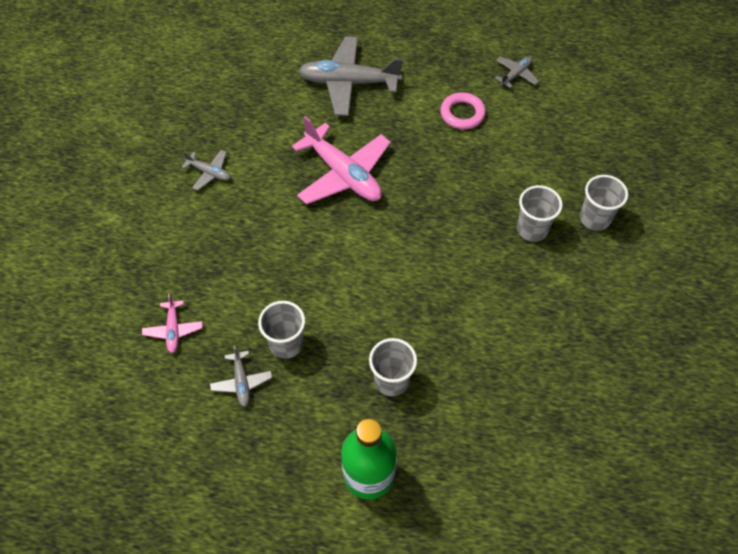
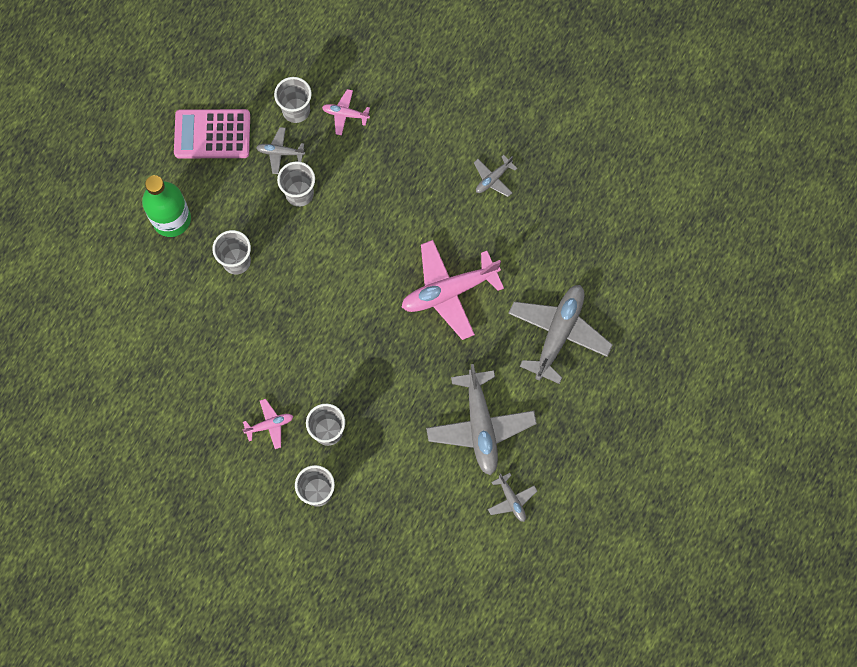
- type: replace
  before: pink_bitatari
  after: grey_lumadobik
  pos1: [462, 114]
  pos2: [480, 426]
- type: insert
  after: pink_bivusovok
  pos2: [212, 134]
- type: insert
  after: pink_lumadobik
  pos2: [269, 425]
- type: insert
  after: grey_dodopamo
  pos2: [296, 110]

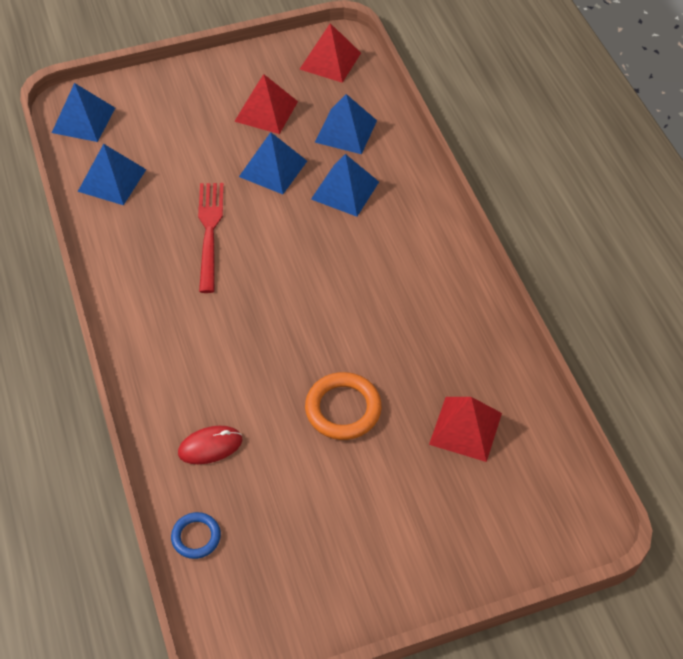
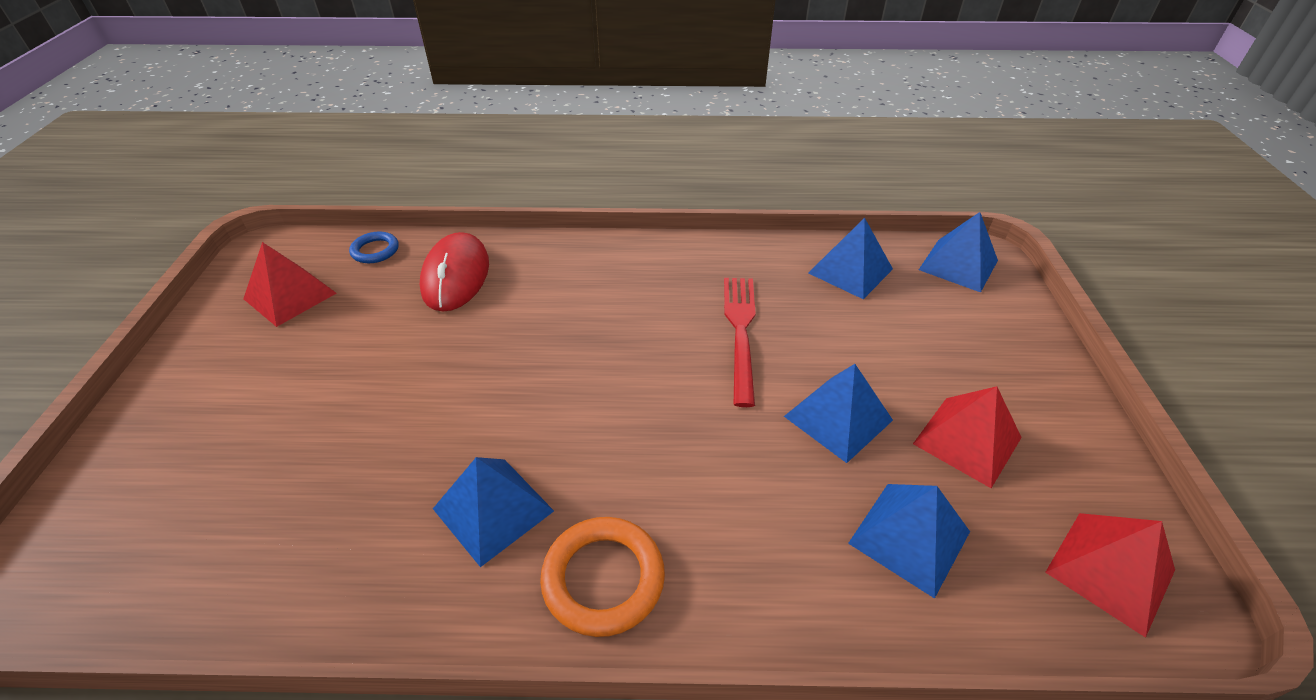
- type: resize
  before: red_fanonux
  pos1: [210, 446]
  pos2: [456, 276]
  scale: 1.62
- type: rotate
  before: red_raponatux
  pos1: [209, 231]
  pos2: [740, 331]
  turn: -105
- type: move
  before: orange_bitatari
  pos1: [343, 409]
  pos2: [603, 578]
- type: move
  before: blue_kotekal
  pos1: [345, 190]
  pos2: [493, 509]
- type: move
  before: red_kotekal
  pos1: [465, 428]
  pos2: [290, 296]

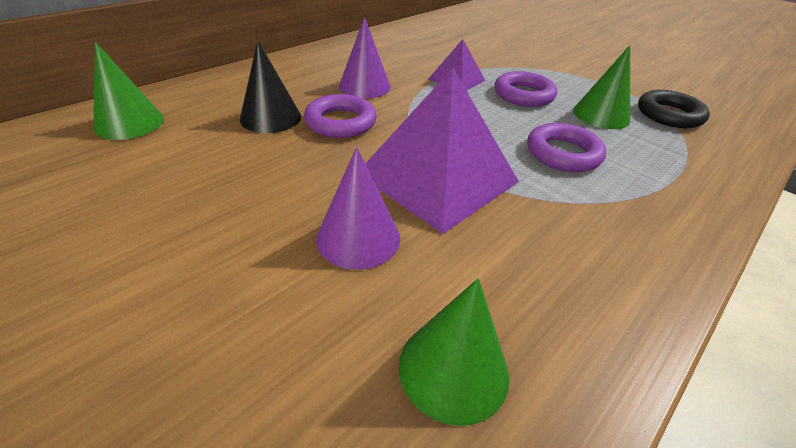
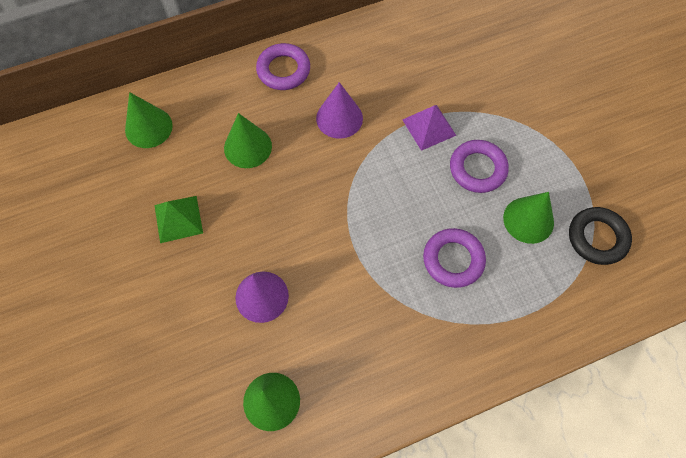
- type: recolor
  before: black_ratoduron
  after: green_ratoduron
  pos1: [270, 117]
  pos2: [248, 147]
- type: move
  before: purple_bitatari
  pos1: [340, 122]
  pos2: [283, 70]
- type: delete
  before: purple_kotekal
  pos1: [437, 177]
- type: insert
  after: green_kotekal
  pos2: [178, 219]

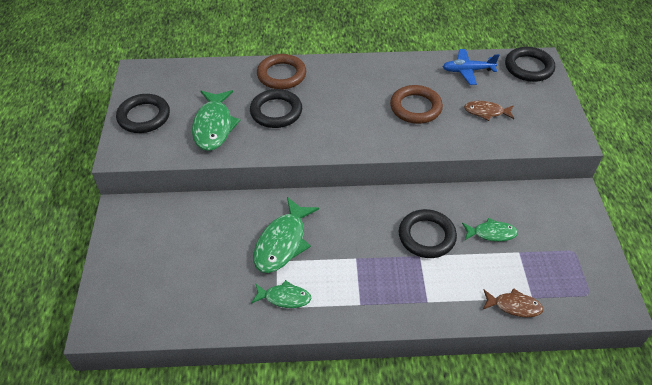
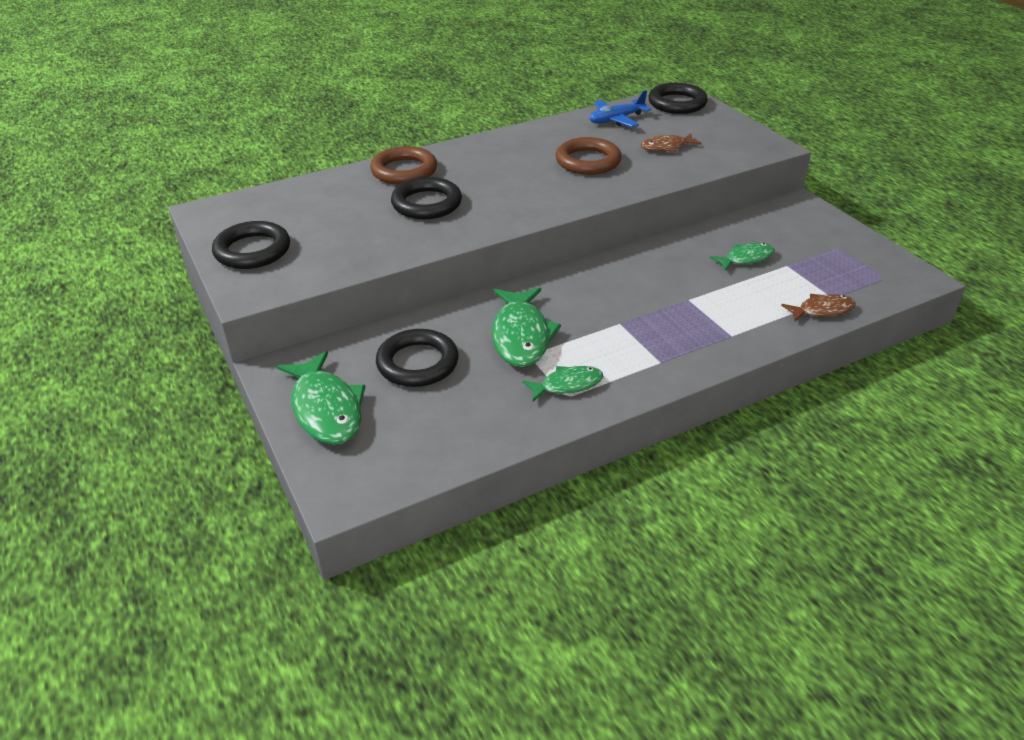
- type: move
  before: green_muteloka
  pos1: [214, 126]
  pos2: [326, 409]
- type: move
  before: black_bitatari
  pos1: [426, 236]
  pos2: [417, 363]

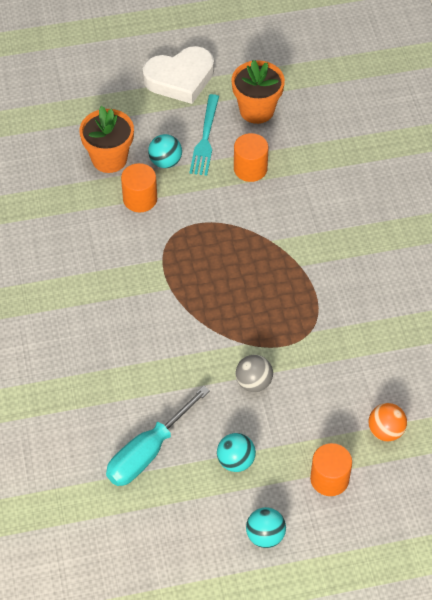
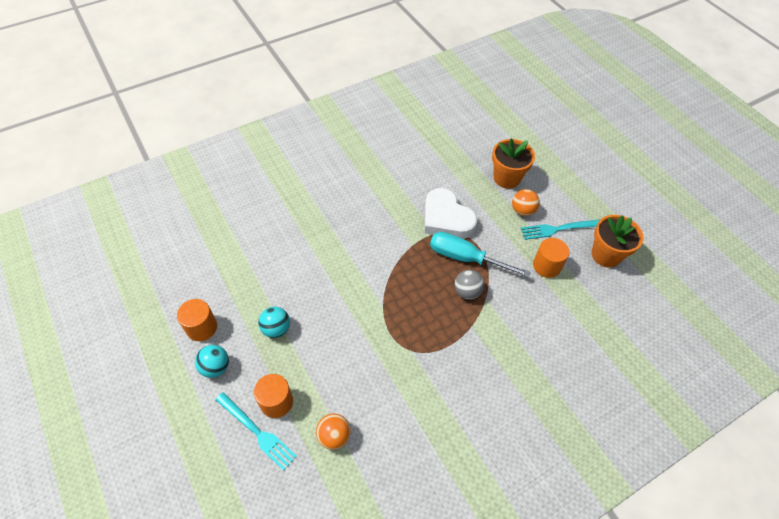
- type: move
  before: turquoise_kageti
  pos1: [148, 451]
  pos2: [466, 258]
- type: move
  before: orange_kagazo
  pos1: [140, 199]
  pos2: [201, 327]
- type: move
  before: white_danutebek
  pos1: [180, 78]
  pos2: [446, 218]
- type: recolor
  before: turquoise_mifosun
  after: orange_mifosun
  pos1: [165, 161]
  pos2: [522, 211]
- type: move
  before: grey_mifosun
  pos1: [253, 382]
  pos2: [467, 292]
- type: insert
  after: turquoise_raponatux
  pos2: [258, 432]

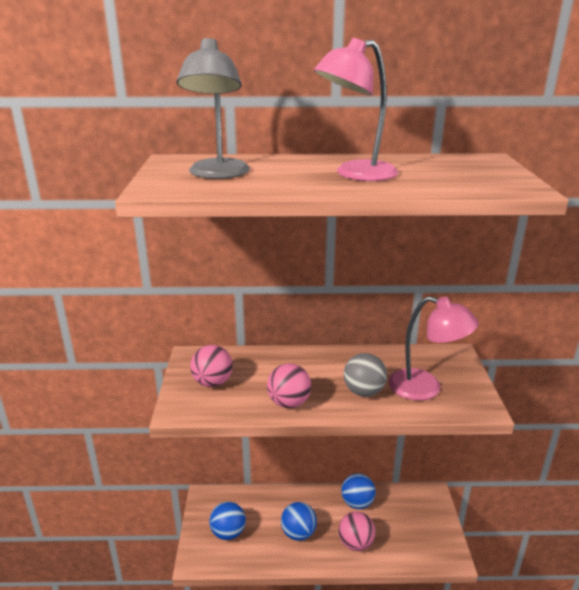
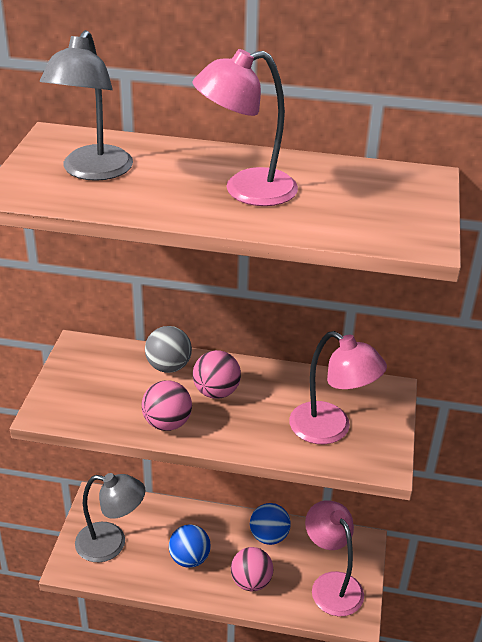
- type: move
  before: pink_mifosun
  pos1: [212, 382]
  pos2: [216, 392]
- type: replace
  before: blue_mifosun
  after: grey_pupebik
  pos1: [228, 532]
  pos2: [111, 544]
- type: move
  before: grey_mifosun
  pos1: [363, 392]
  pos2: [168, 366]
- type: insert
  after: pink_pupebik
  pos2: [331, 584]

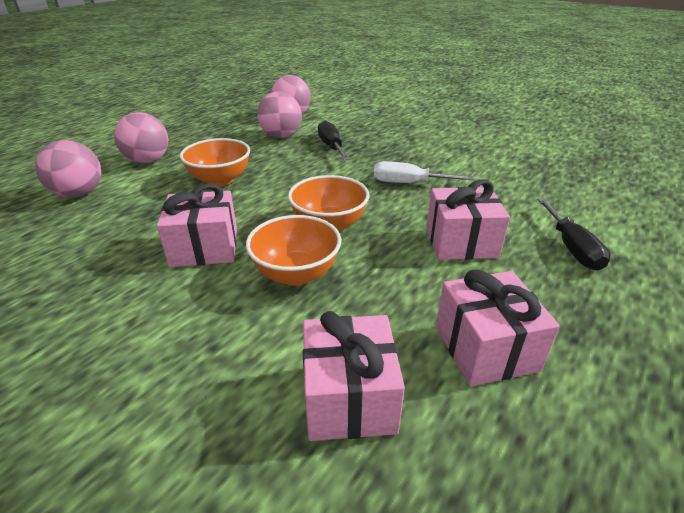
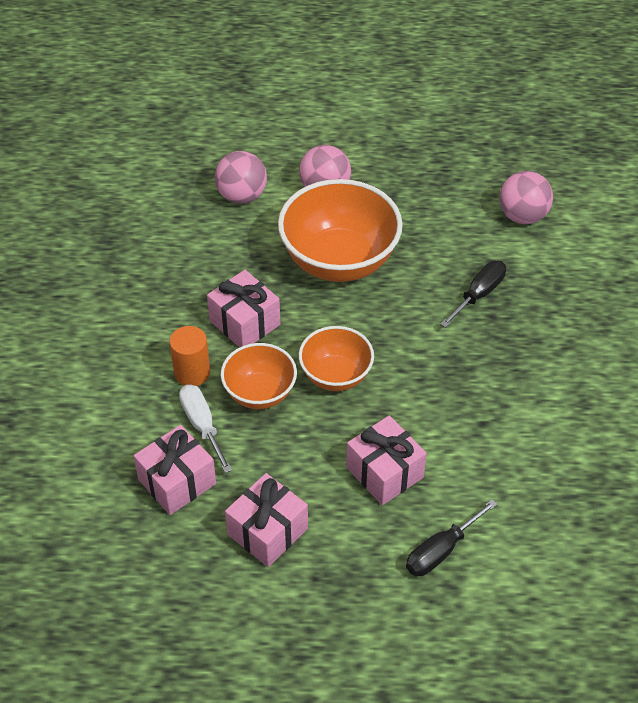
- type: resize
  before: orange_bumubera
  pos1: [220, 180]
  pos2: [339, 261]
  scale: 1.75
- type: delete
  before: pink_mifosun
  pos1: [281, 136]
- type: move
  before: white_kageti
  pos1: [408, 183]
  pos2: [202, 425]
- type: insert
  after: orange_kagazo
  pos2: [192, 373]

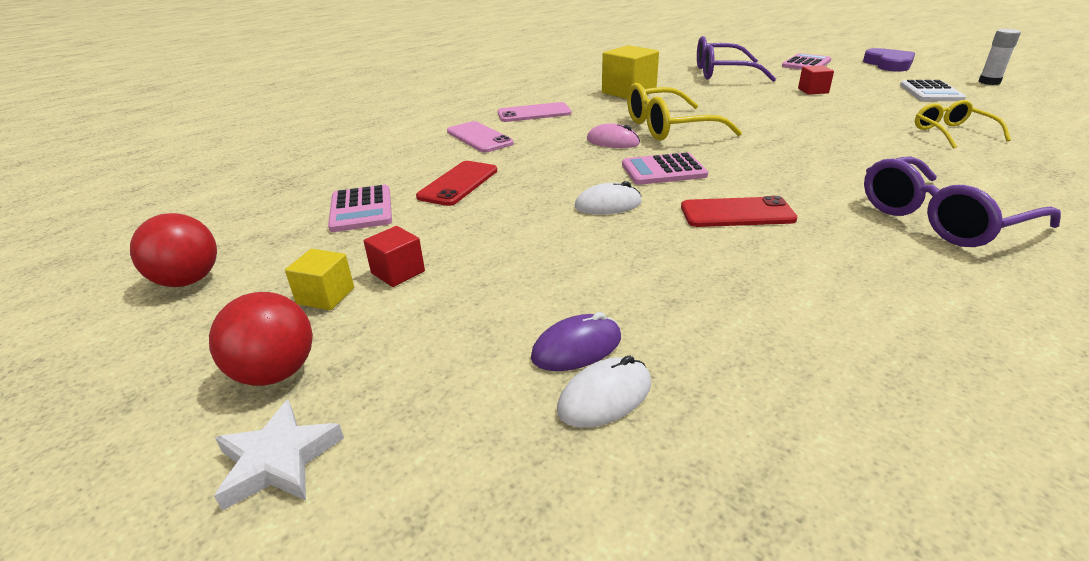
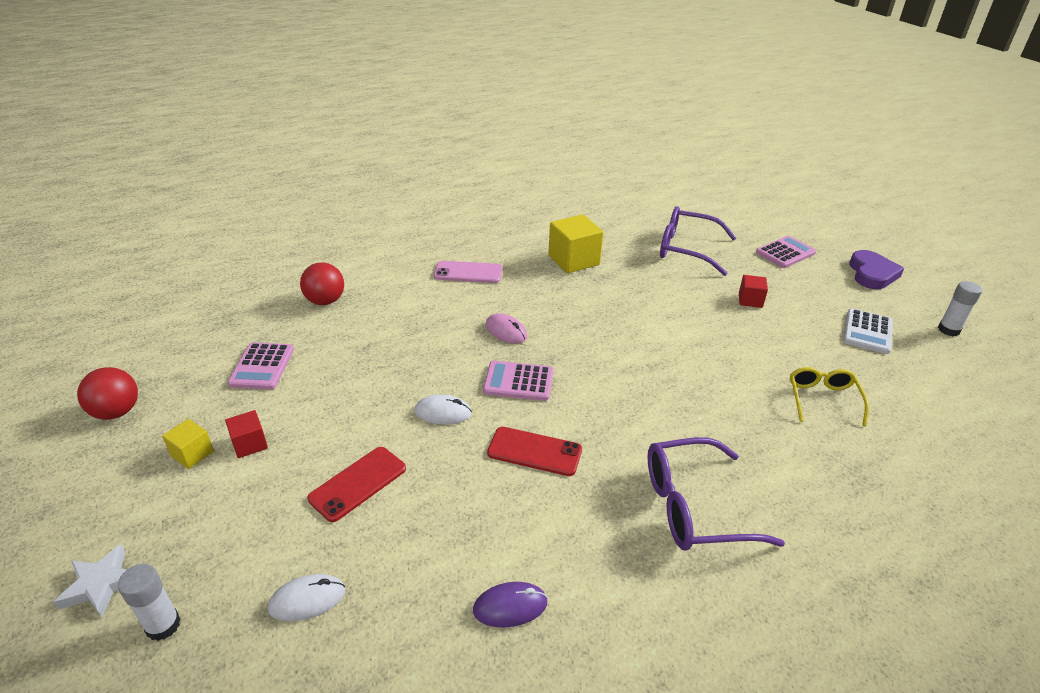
- type: move
  before: red_mifosun
  pos1: [276, 373]
  pos2: [325, 301]
- type: move
  before: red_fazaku
  pos1: [458, 183]
  pos2: [358, 483]
- type: delete
  before: pink_fazaku
  pos1: [479, 137]
- type: move
  before: purple_fanonux
  pos1: [576, 347]
  pos2: [510, 606]
- type: delete
  before: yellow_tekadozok
  pos1: [669, 127]
- type: insert
  after: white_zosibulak
  pos2: [163, 625]

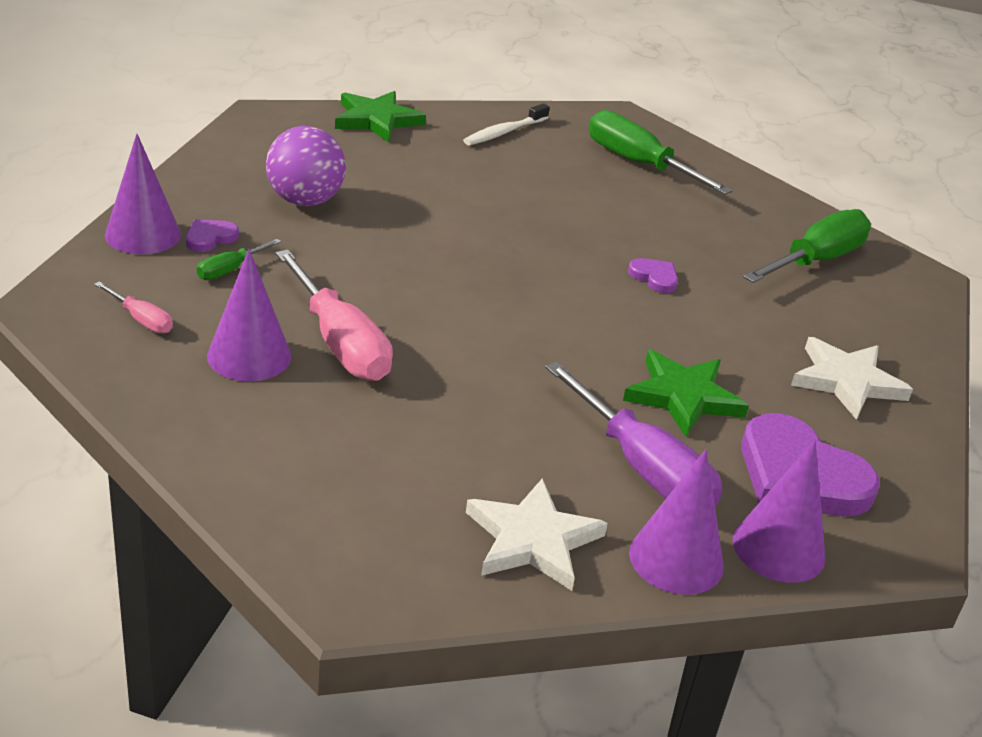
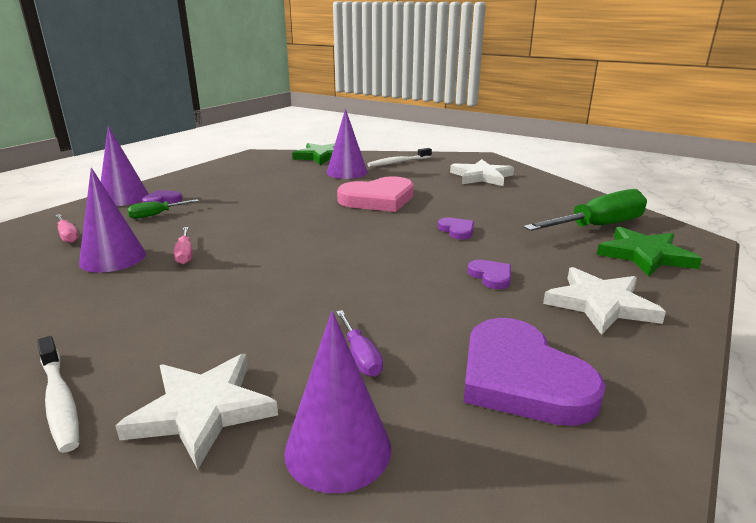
- type: delete
  before: purple_mifosun
  pos1: [305, 201]
- type: resize
  before: pink_kageti
  pos1: [339, 342]
  pos2: [185, 254]
  scale: 0.48
- type: resize
  before: purple_kageti
  pos1: [642, 467]
  pos2: [360, 356]
  scale: 0.48
- type: replace
  before: green_kageti
  after: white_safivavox
  pos1: [639, 164]
  pos2: [481, 177]
- type: move
  before: green_safivavox
  pos1: [683, 396]
  pos2: [645, 255]
- type: move
  before: purple_ratoduron
  pos1: [778, 548]
  pos2: [347, 172]
- type: insert
  after: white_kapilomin
  pos2: [59, 401]
- type: insert
  after: pink_danutebek
  pos2: [378, 199]
- type: insert
  after: purple_danutebek
  pos2: [491, 276]

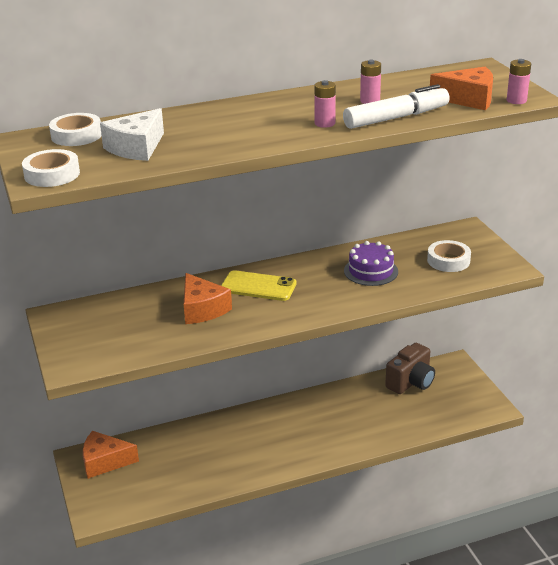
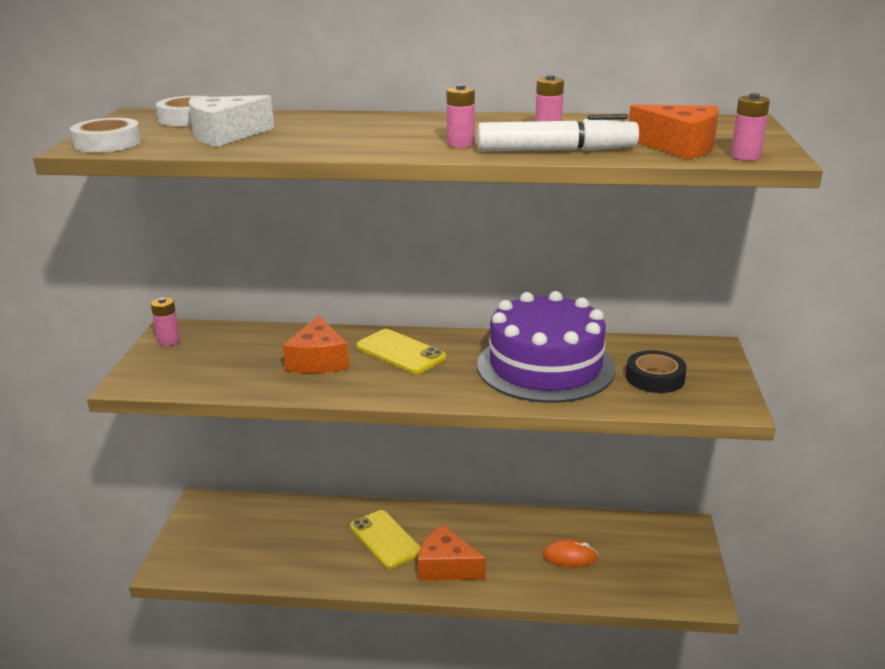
- type: move
  before: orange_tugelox
  pos1: [104, 462]
  pos2: [446, 567]
- type: resize
  before: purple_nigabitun
  pos1: [371, 271]
  pos2: [545, 366]
  scale: 1.94
- type: delete
  before: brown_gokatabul
  pos1: [411, 382]
- type: recolor
  before: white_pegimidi
  after: black_pegimidi
  pos1: [448, 261]
  pos2: [655, 378]
- type: insert
  after: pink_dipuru
  pos2: [168, 341]
- type: insert
  after: yellow_fazaku
  pos2: [385, 539]
- type: insert
  after: orange_fanonux
  pos2: [570, 556]

